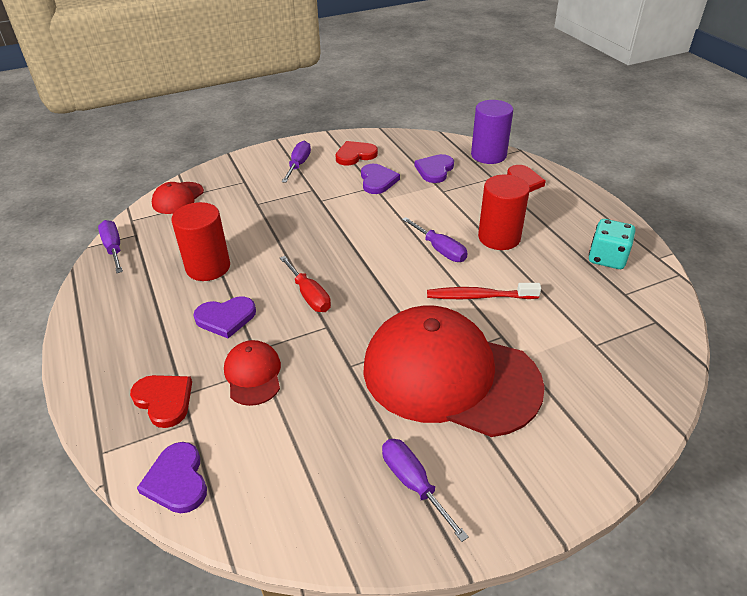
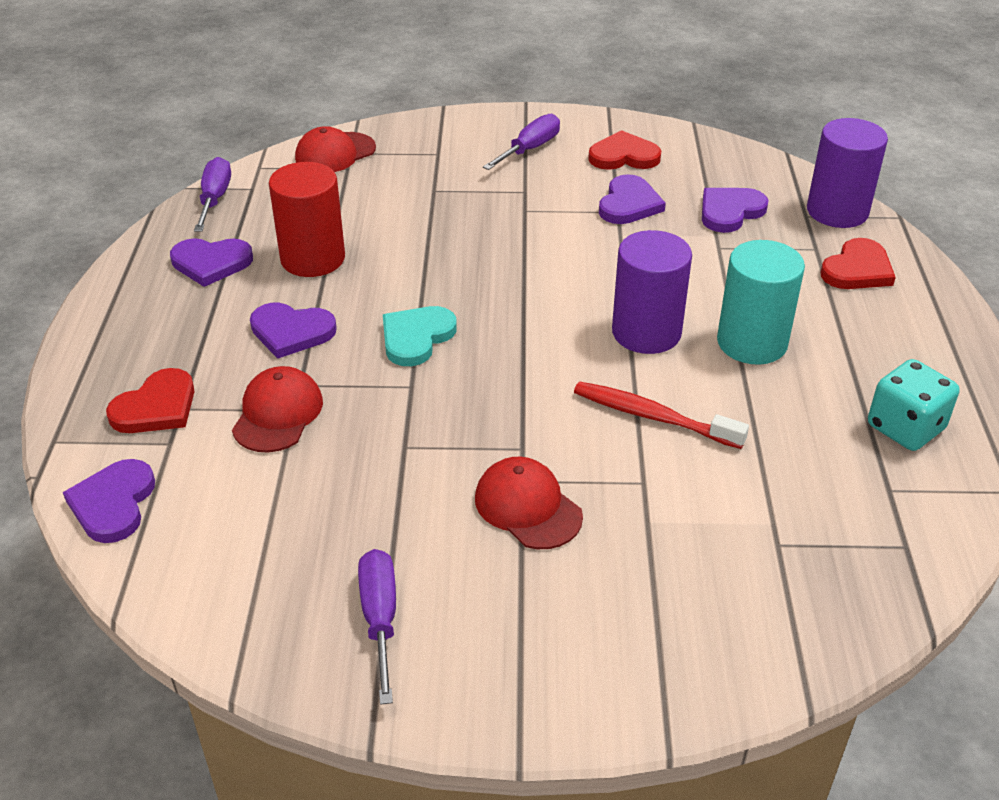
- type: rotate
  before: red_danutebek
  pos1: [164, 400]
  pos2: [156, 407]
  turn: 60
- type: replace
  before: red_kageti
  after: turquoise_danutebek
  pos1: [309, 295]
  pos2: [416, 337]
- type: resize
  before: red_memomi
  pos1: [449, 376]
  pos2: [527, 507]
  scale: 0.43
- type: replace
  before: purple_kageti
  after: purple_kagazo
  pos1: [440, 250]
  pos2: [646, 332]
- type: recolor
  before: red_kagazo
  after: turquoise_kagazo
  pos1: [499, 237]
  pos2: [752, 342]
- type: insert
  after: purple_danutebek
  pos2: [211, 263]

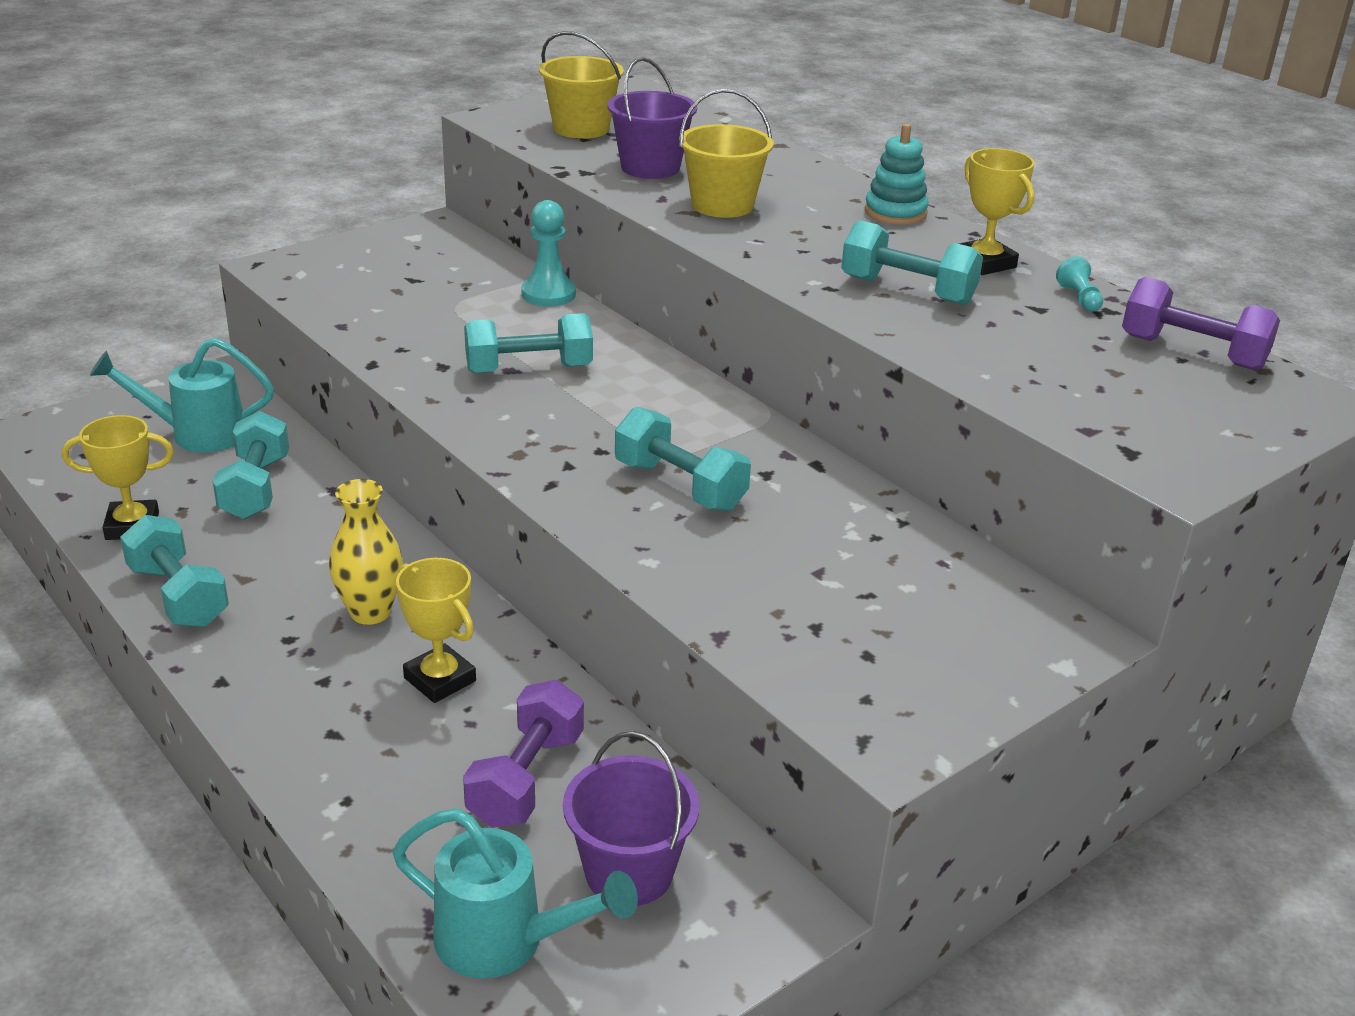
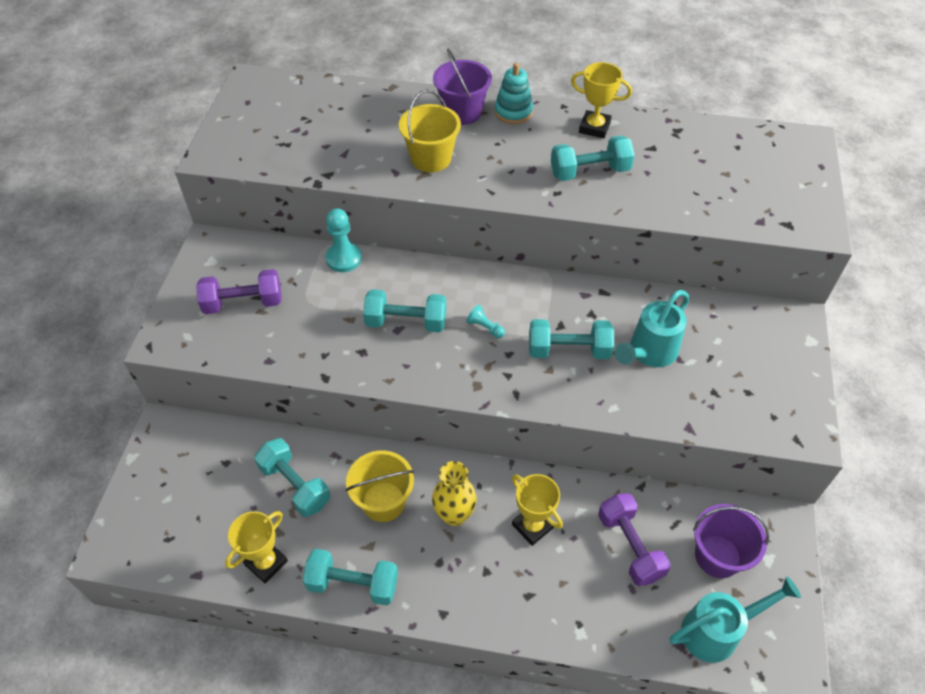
- type: move
  before: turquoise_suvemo
  pos1: [198, 434]
  pos2: [649, 352]
- type: rotate
  before: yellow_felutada
  pos1: [440, 679]
  pos2: [532, 526]
  turn: 45
- type: rotate
  before: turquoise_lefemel
  pos1: [529, 369]
  pos2: [406, 322]
  turn: 60
- type: move
  before: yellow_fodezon
  pos1: [581, 128]
  pos2: [383, 501]
- type: move
  before: purple_fodezon
  pos1: [650, 167]
  pos2: [462, 112]
- type: move
  before: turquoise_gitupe
  pos1: [1079, 298]
  pos2: [485, 327]
- type: move
  before: purple_lefemel
  pos1: [1192, 352]
  pos2: [243, 303]

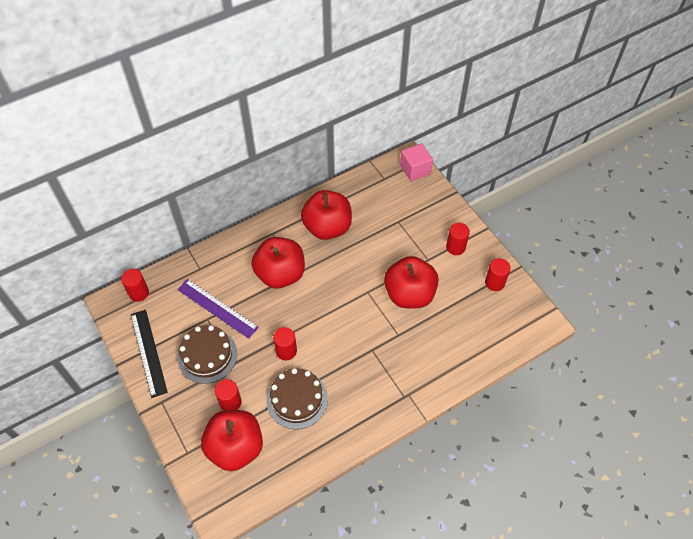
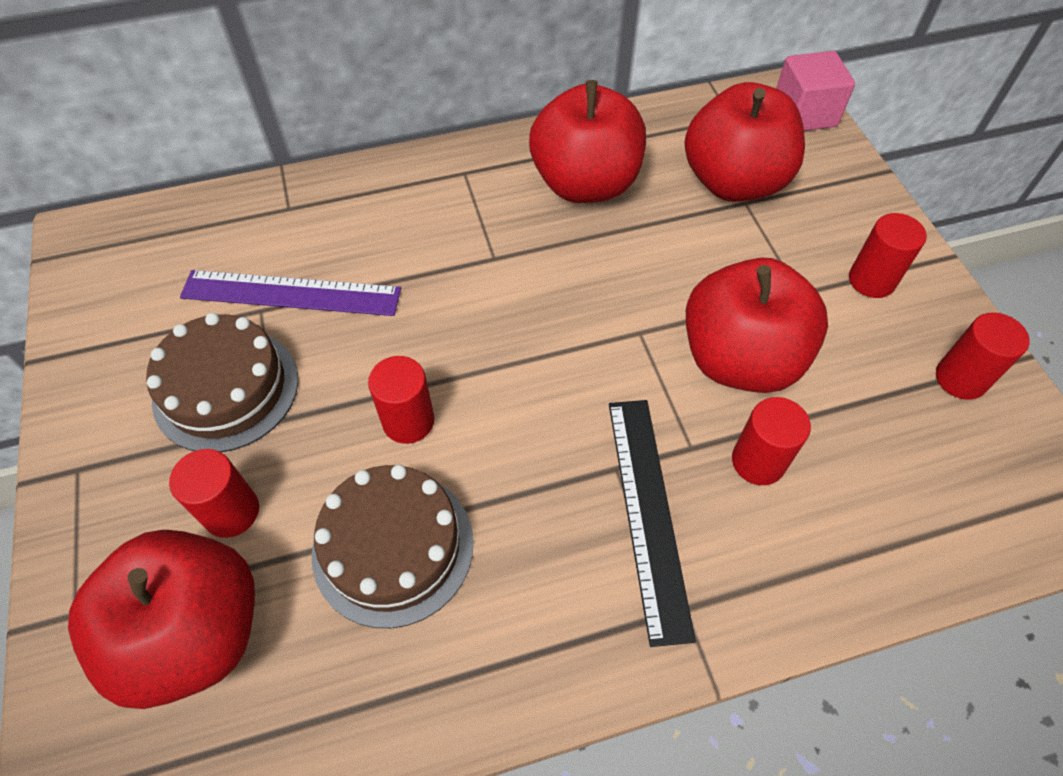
- type: move
  before: red_kagazo
  pos1: [139, 293]
  pos2: [758, 461]
- type: move
  before: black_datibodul
  pos1: [148, 352]
  pos2: [647, 513]
- type: rotate
  before: purple_datibodul
  pos1: [217, 308]
  pos2: [291, 293]
  turn: -45
- type: move
  before: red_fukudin
  pos1: [280, 274]
  pos2: [733, 182]

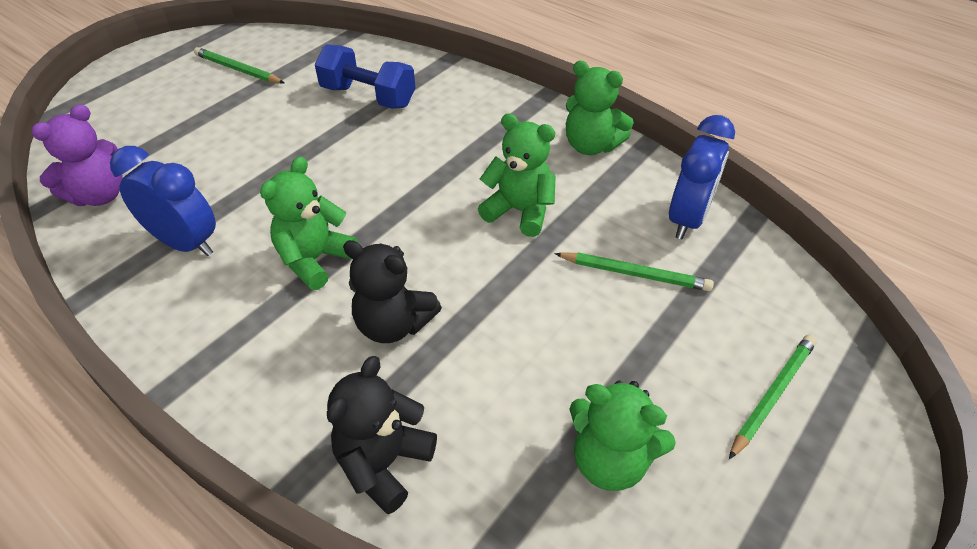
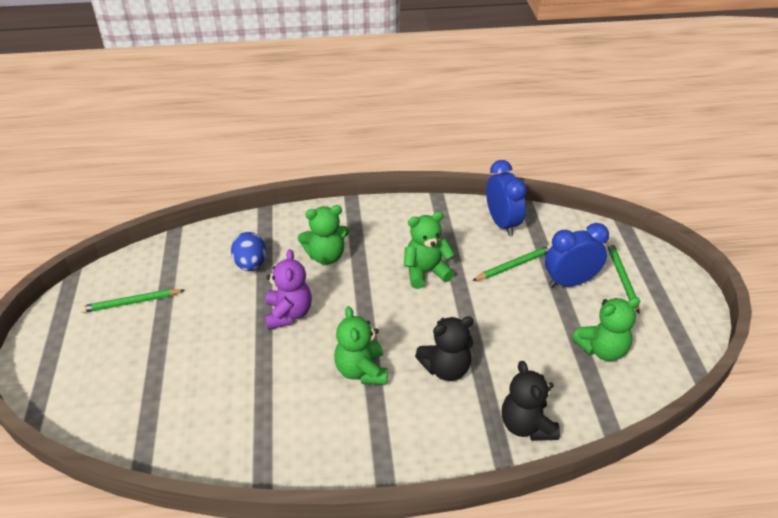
- type: move
  before: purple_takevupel
  pos1: [100, 195]
  pos2: [288, 314]
- type: move
  before: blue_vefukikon
  pos1: [185, 243]
  pos2: [570, 282]
- type: replace
  before: blue_lefemel
  after: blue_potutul
  pos1: [368, 96]
  pos2: [251, 264]
- type: move
  before: green_takevupel
  pos1: [591, 145]
  pos2: [326, 256]

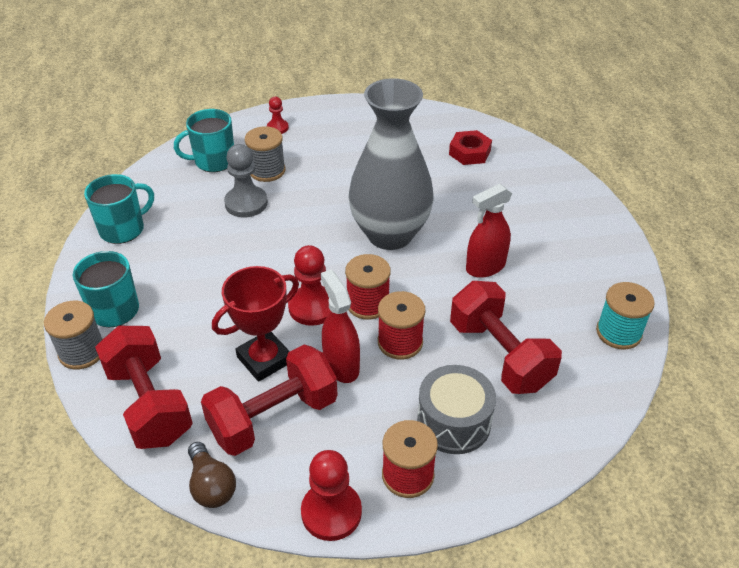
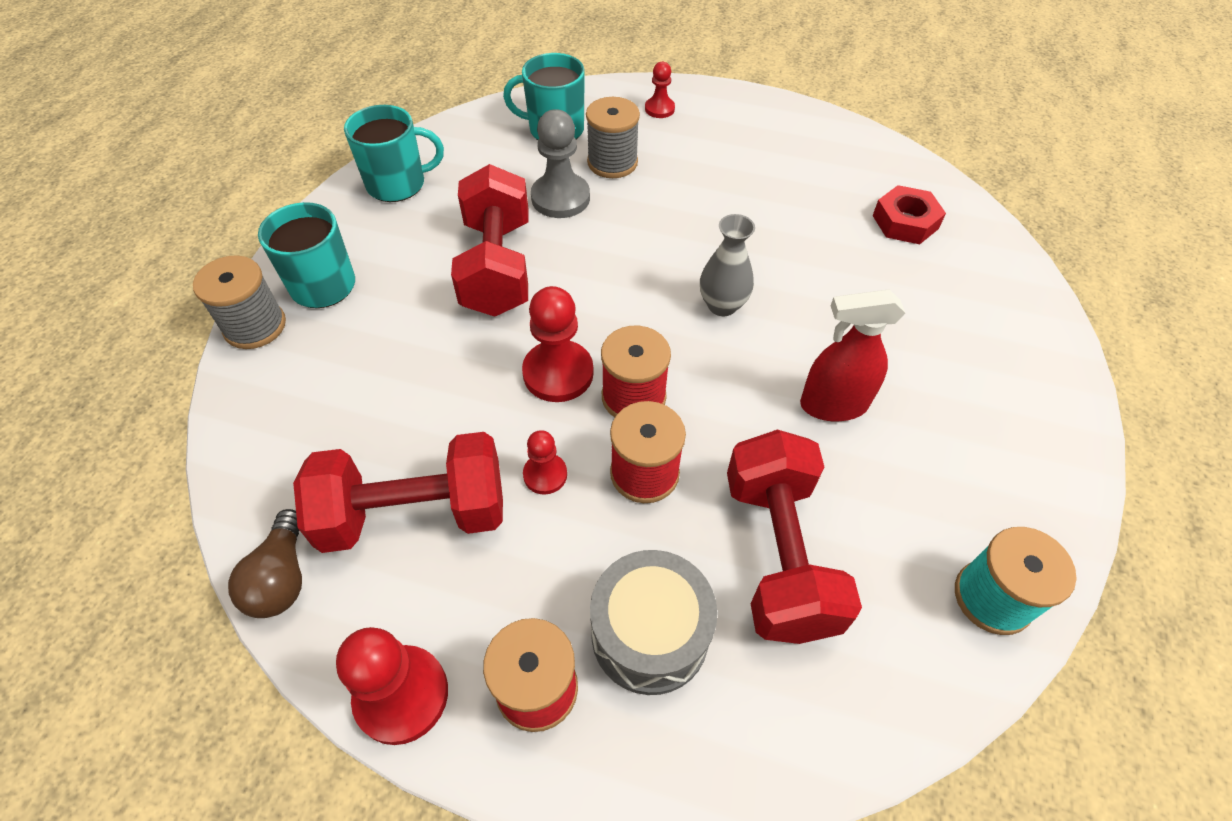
- type: move
  before: red_lefemel
  pos1: [149, 404]
  pos2: [497, 267]
- type: delete
  before: red_felutada
  pos1: [264, 359]
- type: replace
  before: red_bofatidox
  after: red_gitupe
  pos1: [341, 365]
  pos2: [545, 475]
- type: resize
  before: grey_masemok
  pos1: [390, 234]
  pos2: [722, 305]
  scale: 0.43

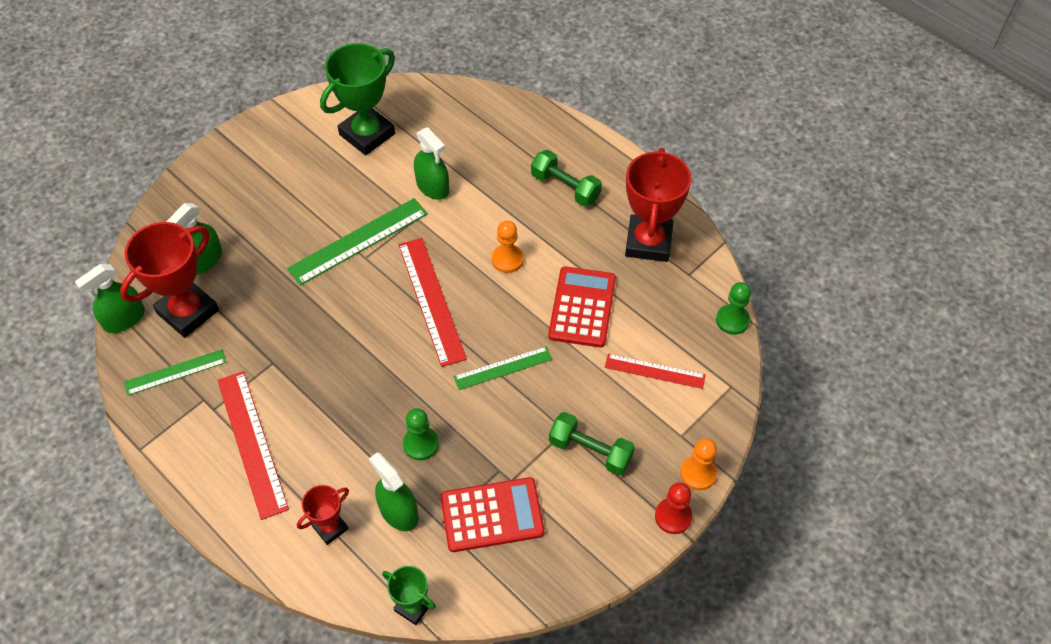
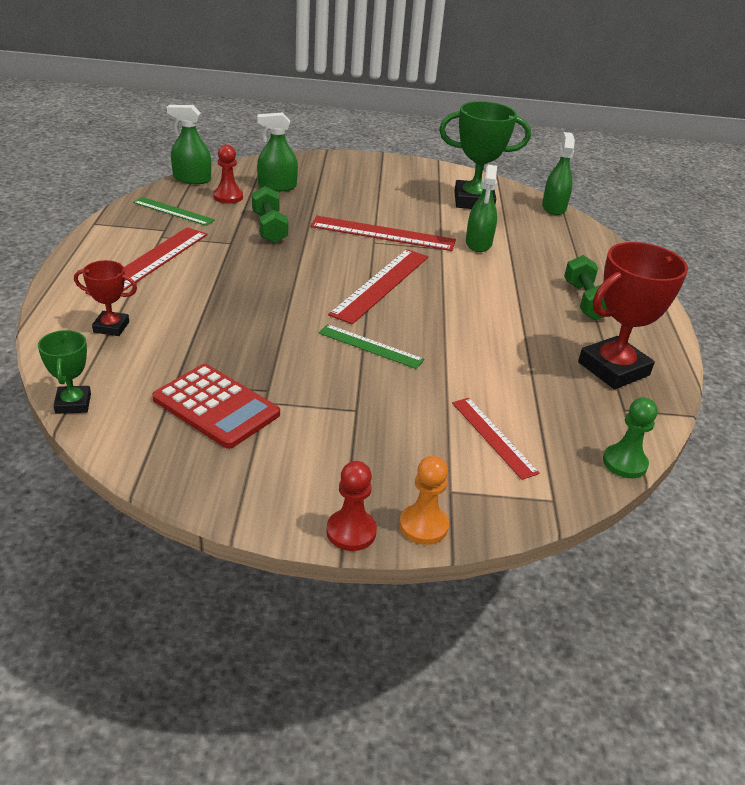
- type: replace
  before: red_felutada
  after: red_gitupe
  pos1: [188, 312]
  pos2: [228, 197]
- type: recolor
  before: green_datibodul
  after: red_datibodul
  pos1: [358, 241]
  pos2: [383, 233]
- type: move
  before: green_bofatidox
  pos1: [398, 512]
  pos2: [554, 207]
- type: delete
  before: green_gitupe
  pos1: [421, 444]
- type: delete
  before: orange_gitupe
  pos1: [507, 259]
- type: delete
  before: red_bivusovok
  pos1: [582, 307]
- type: move
  before: green_lefemel
  pos1: [590, 451]
  pos2: [269, 228]

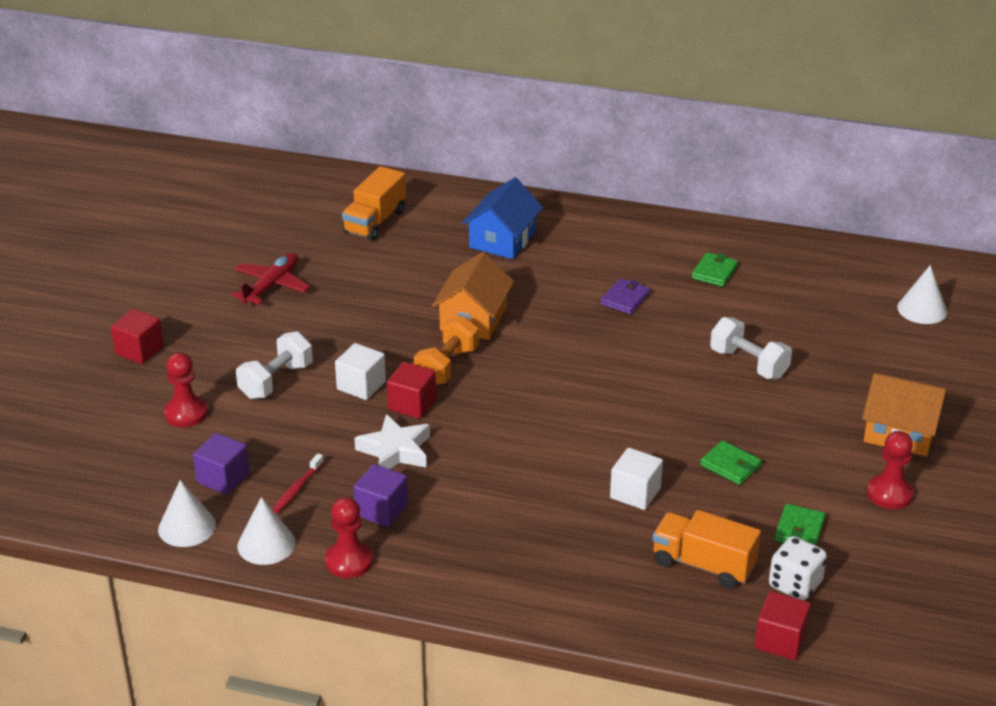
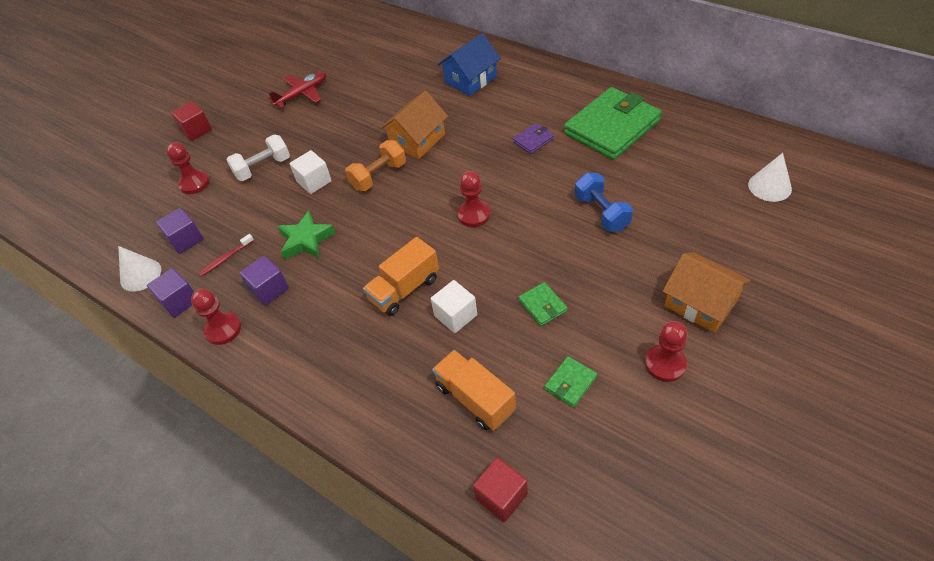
- type: replace
  before: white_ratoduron
  after: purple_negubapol
  pos1: [266, 544]
  pos2: [179, 301]
- type: move
  before: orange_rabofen
  pos1: [375, 222]
  pos2: [404, 289]
- type: recolor
  before: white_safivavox
  after: green_safivavox
  pos1: [395, 451]
  pos2: [306, 240]
- type: delete
  before: red_negubapol
  pos1: [412, 404]
- type: resize
  before: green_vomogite
  pos1: [714, 272]
  pos2: [612, 127]
  scale: 2.37
- type: recolor
  before: white_lefemel
  after: blue_lefemel
  pos1: [748, 363]
  pos2: [601, 213]
- type: delete
  before: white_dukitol
  pos1: [795, 584]
- type: insert
  after: red_gitupe
  pos2: [474, 214]

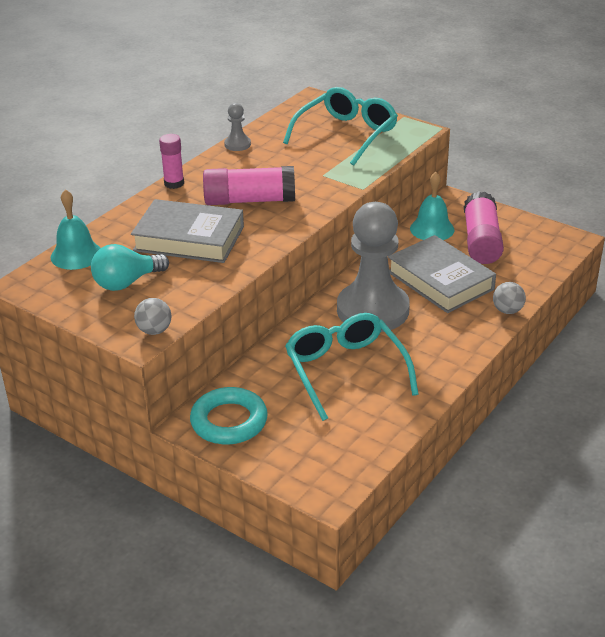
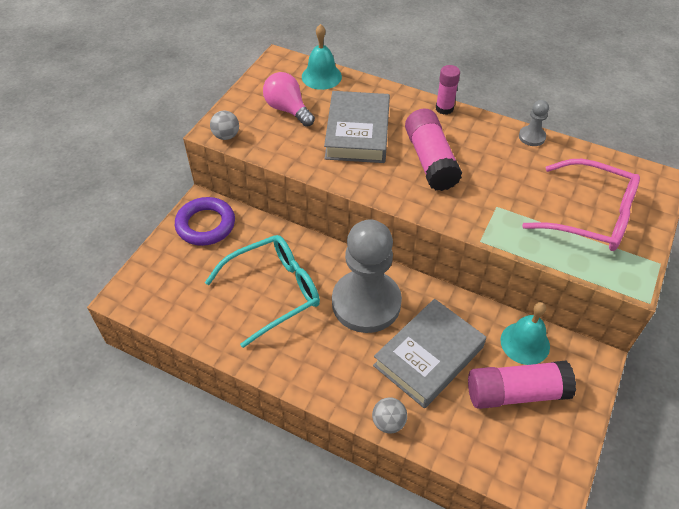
- type: recolor
  before: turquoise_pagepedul
  after: pink_pagepedul
  pos1: [126, 282]
  pos2: [288, 109]
- type: recolor
  before: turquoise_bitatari
  after: purple_bitatari
  pos1: [229, 421]
  pos2: [205, 225]
- type: recolor
  before: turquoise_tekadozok
  after: pink_tekadozok
  pos1: [346, 134]
  pos2: [590, 216]

